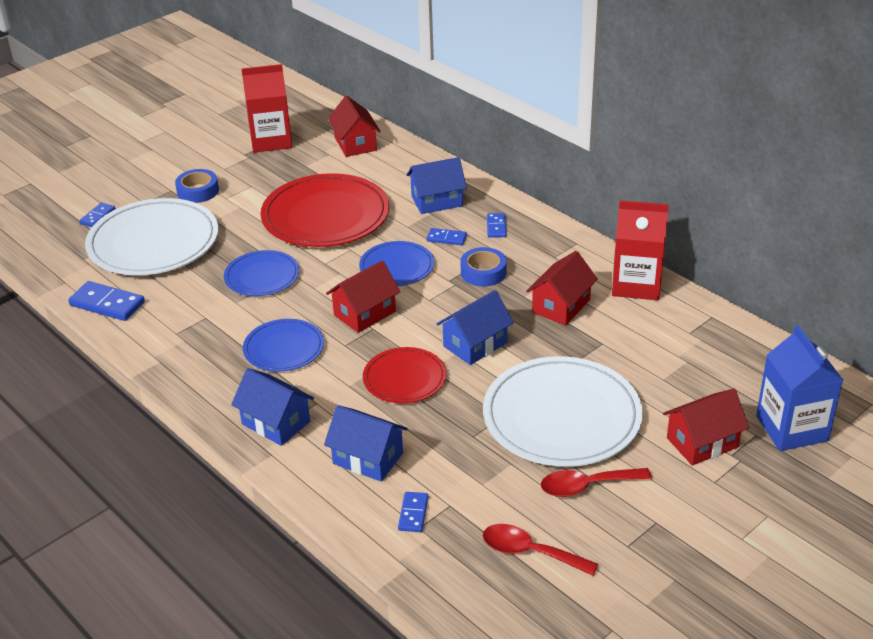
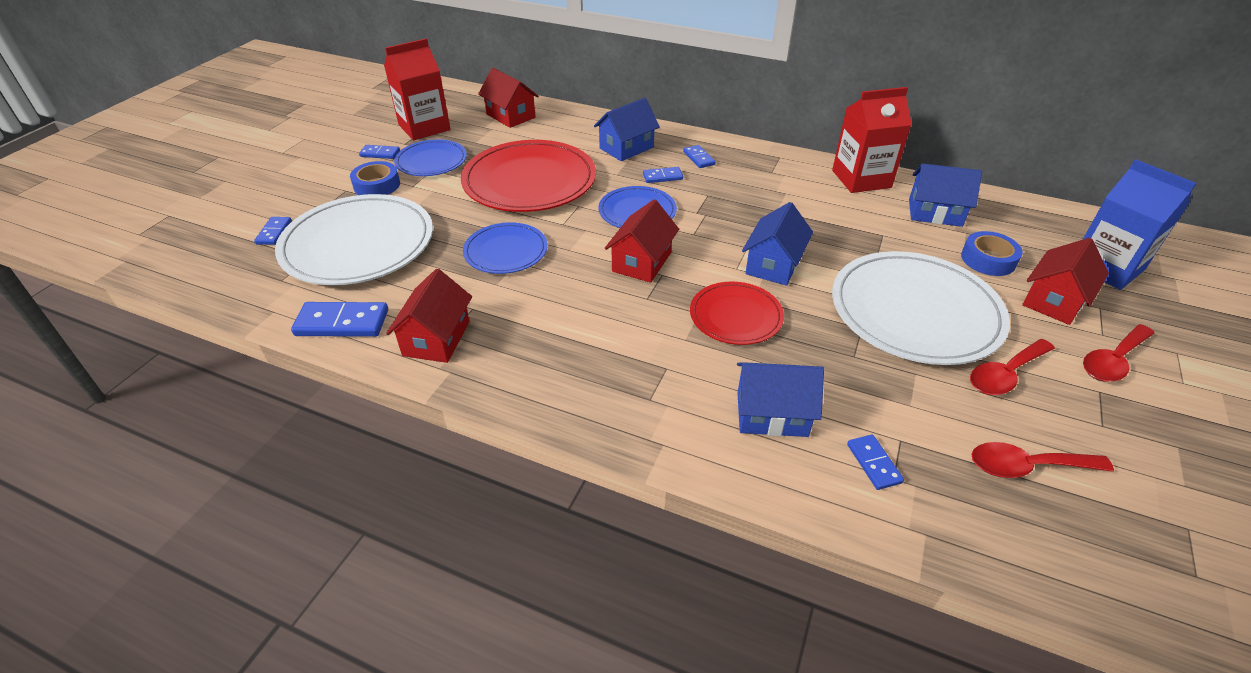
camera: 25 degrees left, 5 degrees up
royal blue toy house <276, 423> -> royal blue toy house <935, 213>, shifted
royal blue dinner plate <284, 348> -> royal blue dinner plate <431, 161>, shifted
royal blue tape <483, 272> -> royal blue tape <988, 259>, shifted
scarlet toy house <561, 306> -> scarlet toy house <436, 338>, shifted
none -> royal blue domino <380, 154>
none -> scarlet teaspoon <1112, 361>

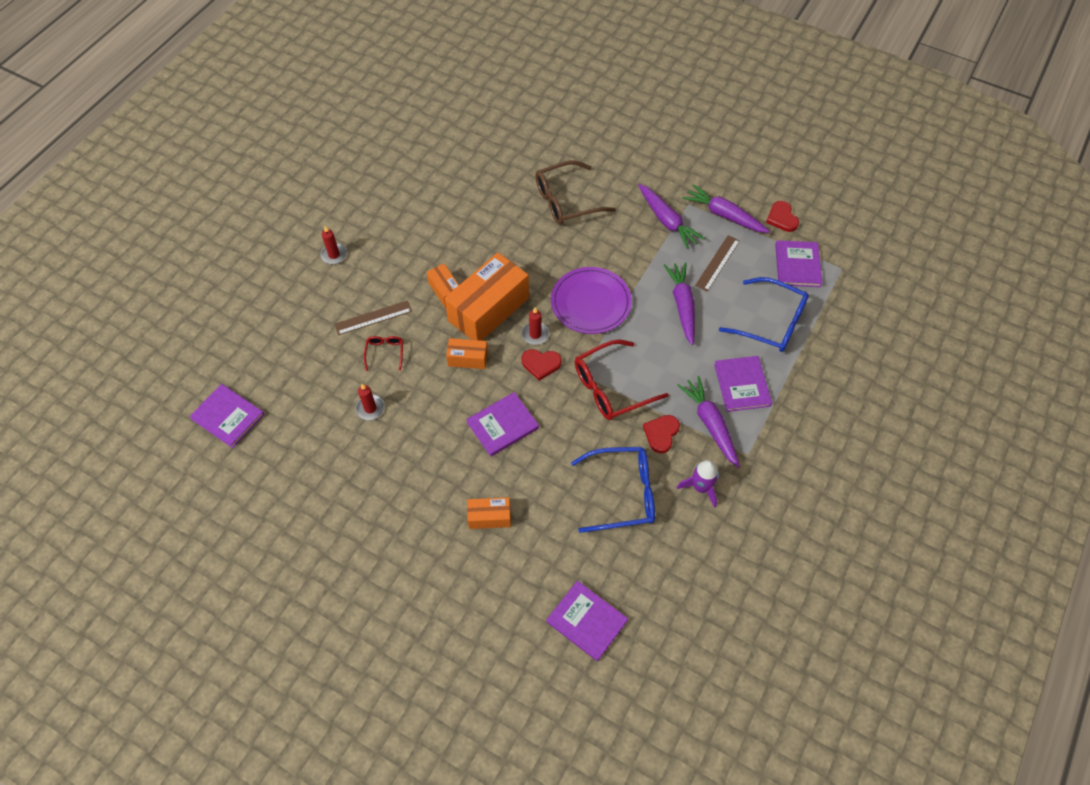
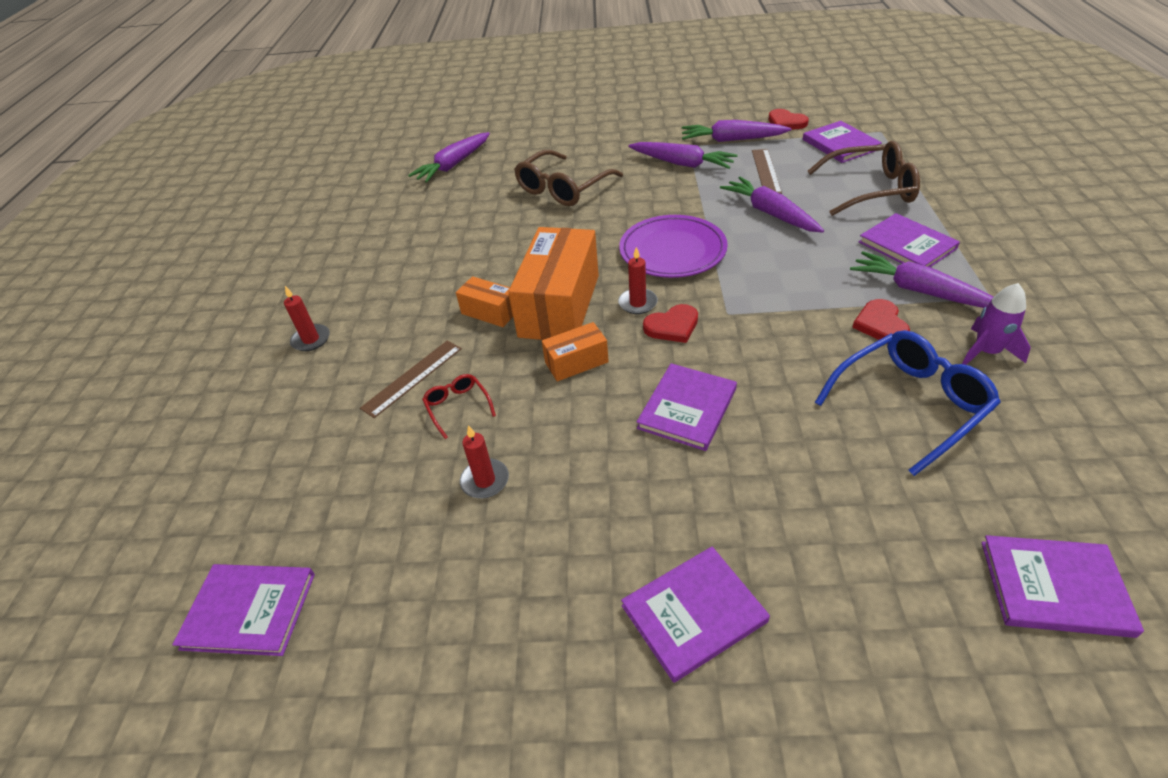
camera: 25 degrees left, 15 degrees down
bright orange box <489, 517> -> none
scarlet eyeglasses <611, 387> -> none
royal blue eyeglasses <771, 322> -> brown eyeglasses <870, 189>
none -> violet carrot <454, 165>
none -> violet hardback <693, 614>

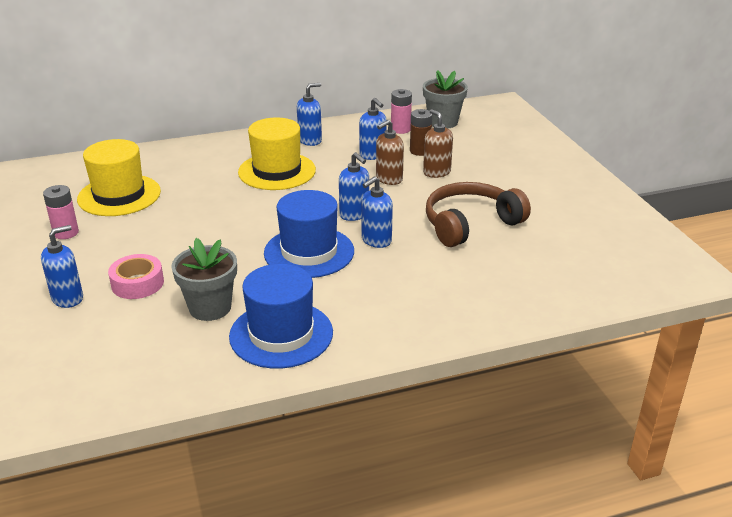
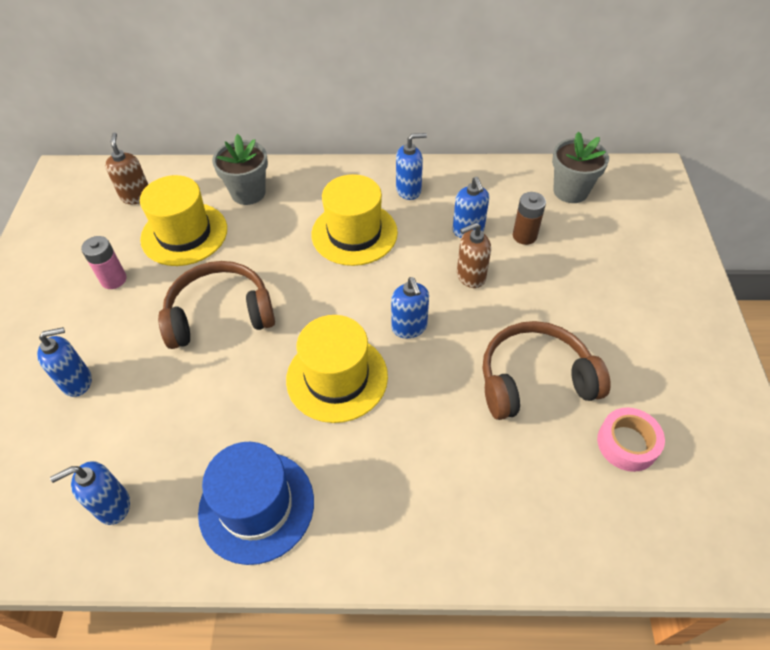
camera: 20 degrees right, 20 degrees up
rosy tape <137, 283> -> rosy tape <627, 443>, shifted
grey potted plant <210, 308> -> grey potted plant <248, 193>, shifted
royal blue top hat <309, 252> -> bright yellow top hat <337, 377>
royal blue soap pump <376, 240> -> royal blue soap pump <112, 505>, shifted
rosy AA battery <400, 129> -> none
brown soap pump <436, 172> -> brown soap pump <136, 196>, shifted
none -> brown headphones <220, 314>

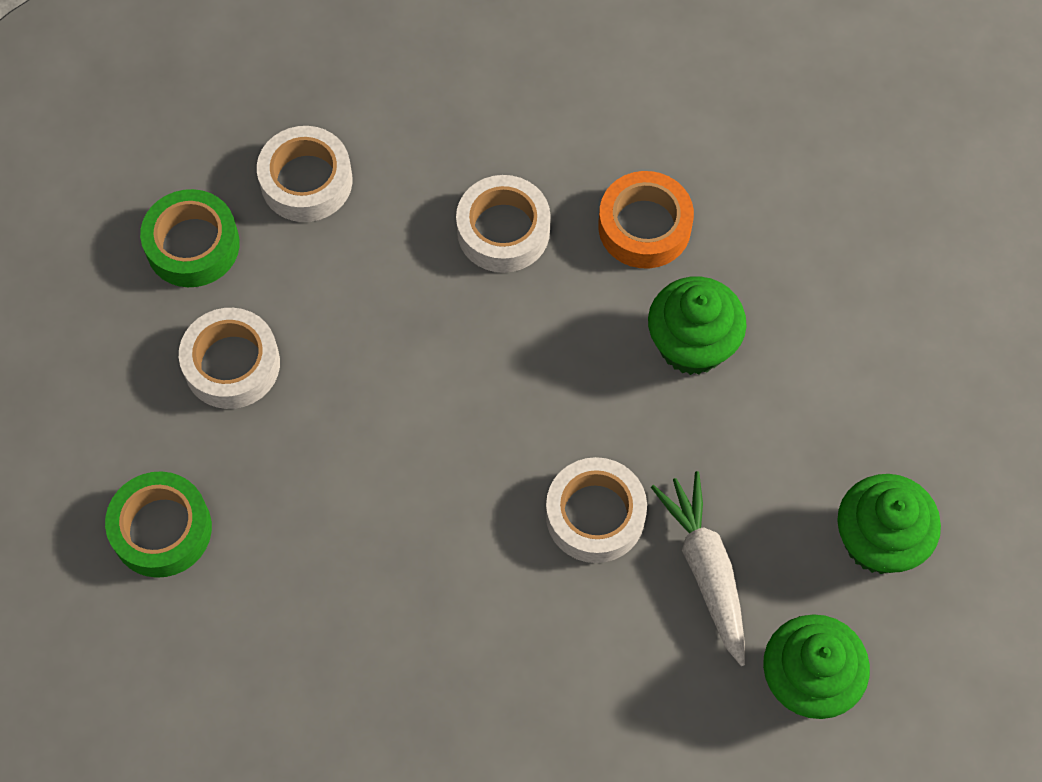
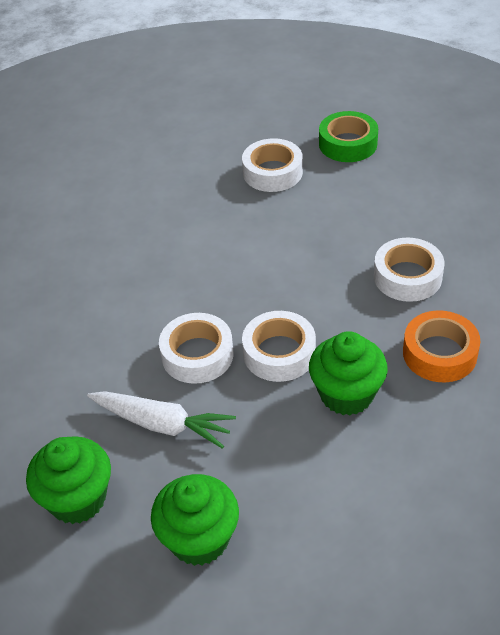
camera: 85 degrees right, 20 degrees down
green tape <161, 529> -> none
pure white tape <306, 181> -> pure white tape <279, 353>, shifted
pure white carrot <706, 570> -> pure white carrot <162, 424>, 45 degrees clockwise

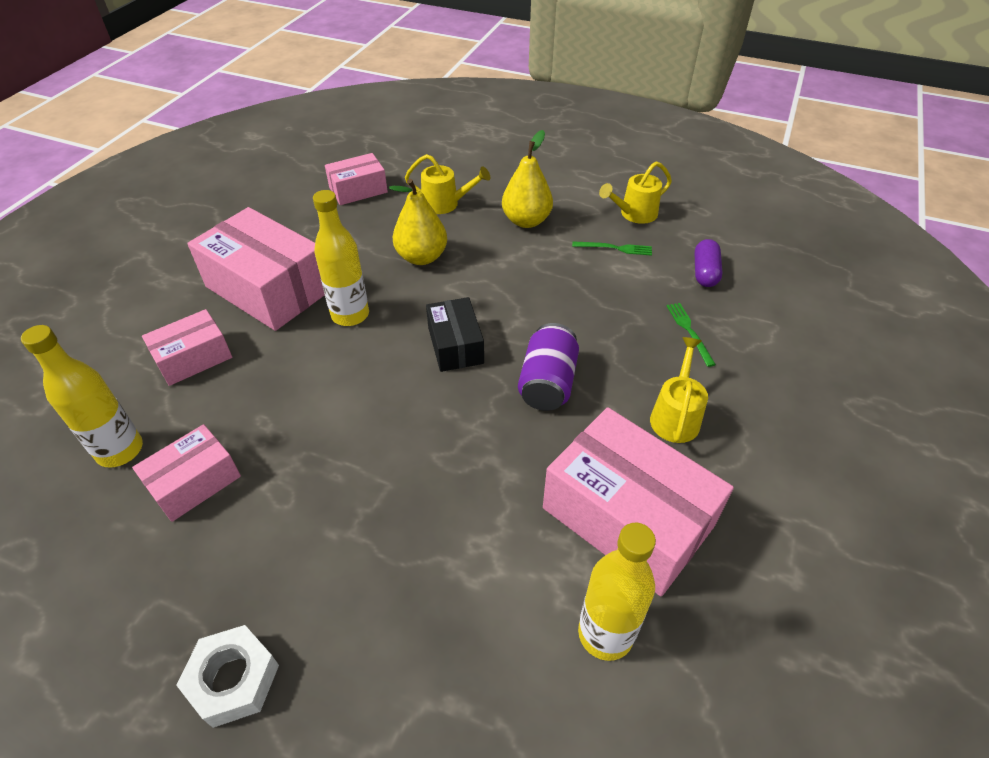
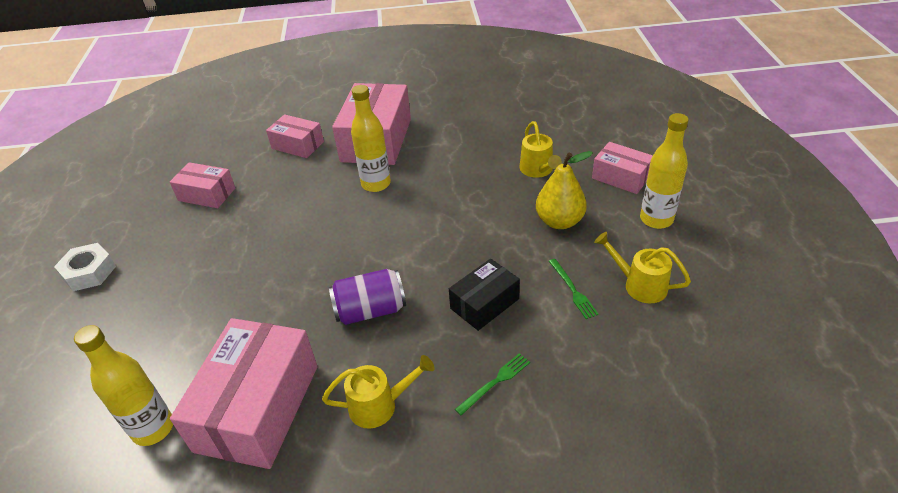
camera: 65 degrees right, 5 degrees down
bright yellow drink bottle <120, 450> -> bright yellow drink bottle <656, 219>, shifted
rosy box <358, 190> -> rosy box <621, 177>, shifted
bright yellow pear fruit <421, 257> -> none
black box <455, 345> -> black box <484, 303>, shifted
violet capsule <705, 272> -> none

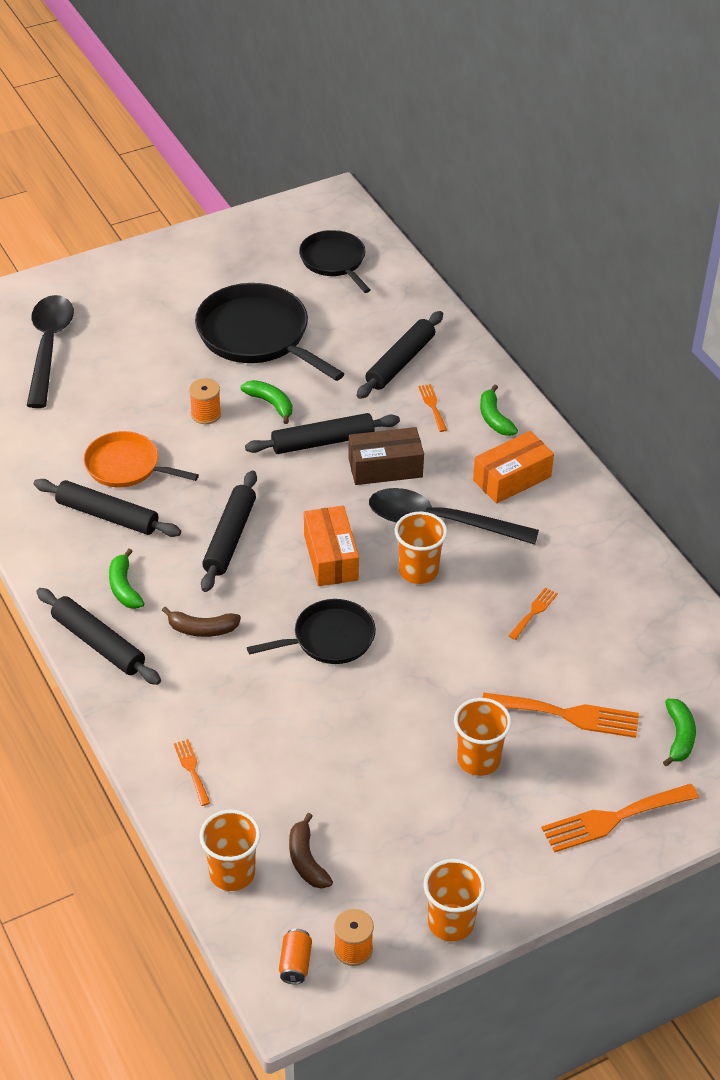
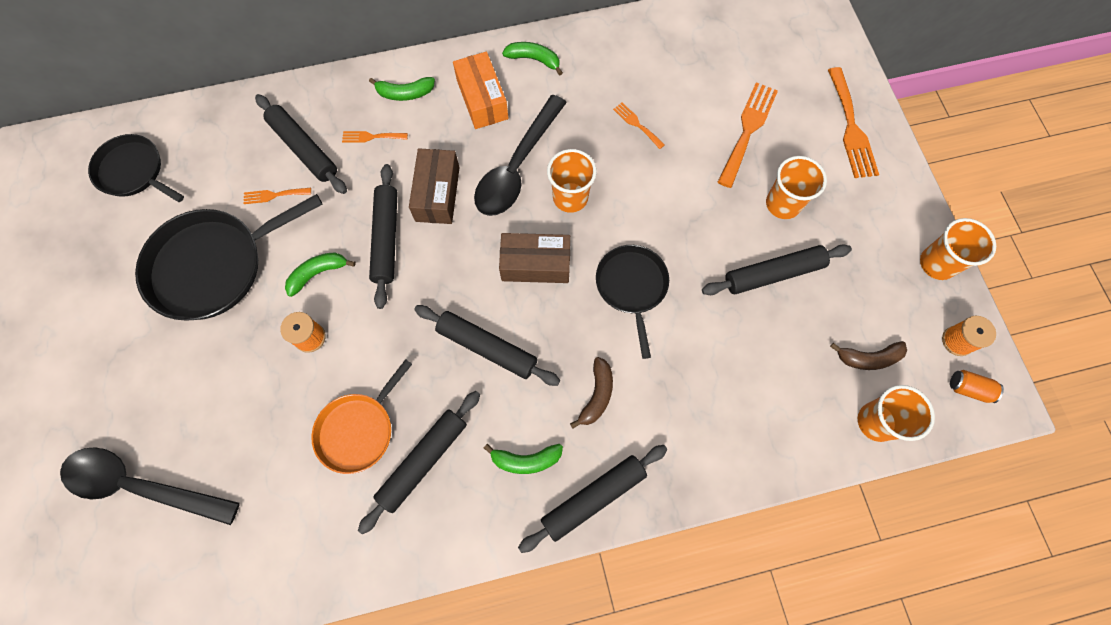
camera: 75 degrees left, 25 degrees up
bright orange fork <191, 769> -> bright orange fork <274, 195>, shifted
black pan <334, 261> -> black pan <133, 171>, 45 degrees clockwise
bright orange box <331, 557> -> brown box <535, 264>
green toy banana <679, 737> -> green toy banana <534, 59>, shifted
none -> black dough roller <773, 274>

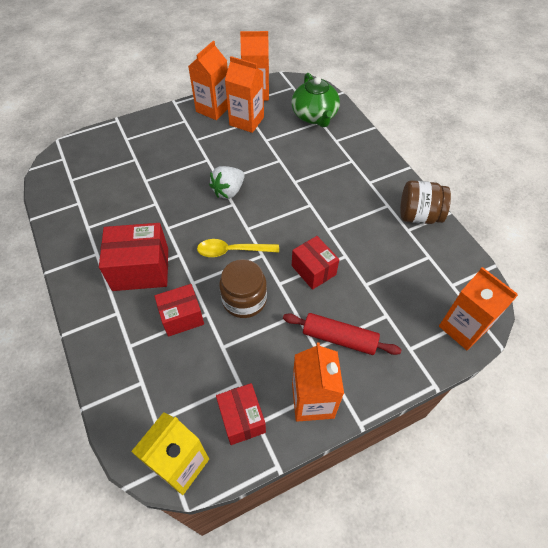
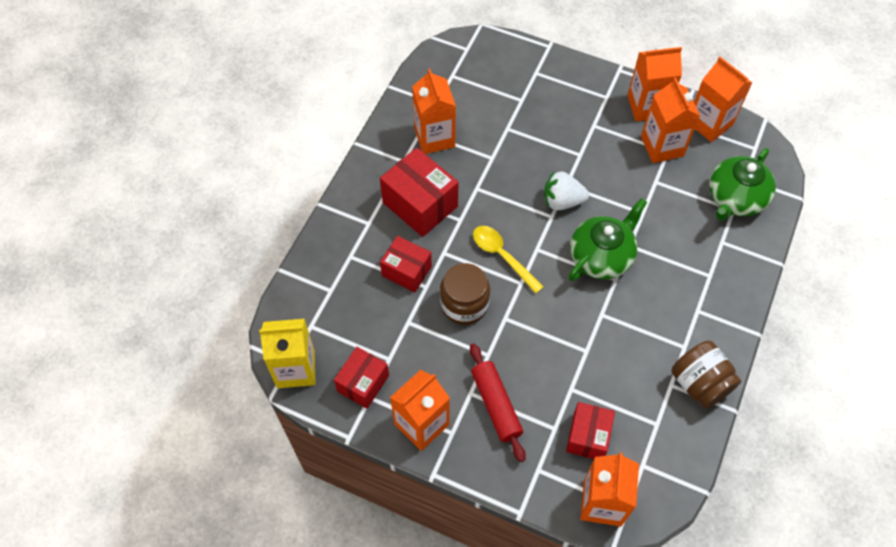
camera: 50 degrees right, 5 degrees up
scarlet box <313, 270> -> scarlet box <587, 436>, shifted
none -> bright orange carton <434, 137>
none -> green china teapot <601, 256>

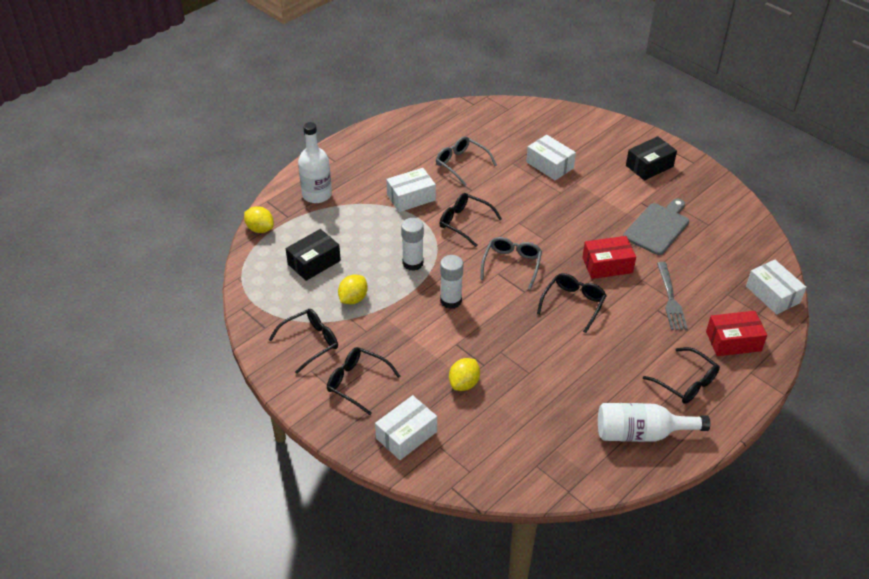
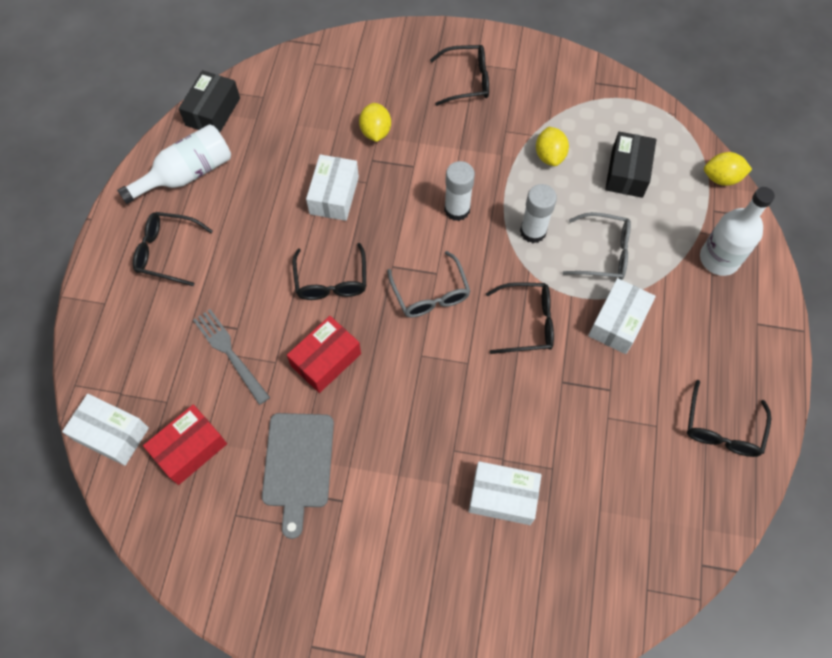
camera: 145 degrees right, 20 degrees up
black eyeglasses <310, 342> -> black eyeglasses <722, 429>, shifted
pure white box <406, 435> -> pure white box <334, 195>, shifted
grey eyeglasses <461, 164> -> grey eyeglasses <603, 253>, shifted
black box <649, 166> -> black box <213, 111>, shifted
scarlet box <733, 341> -> scarlet box <190, 449>, shifted

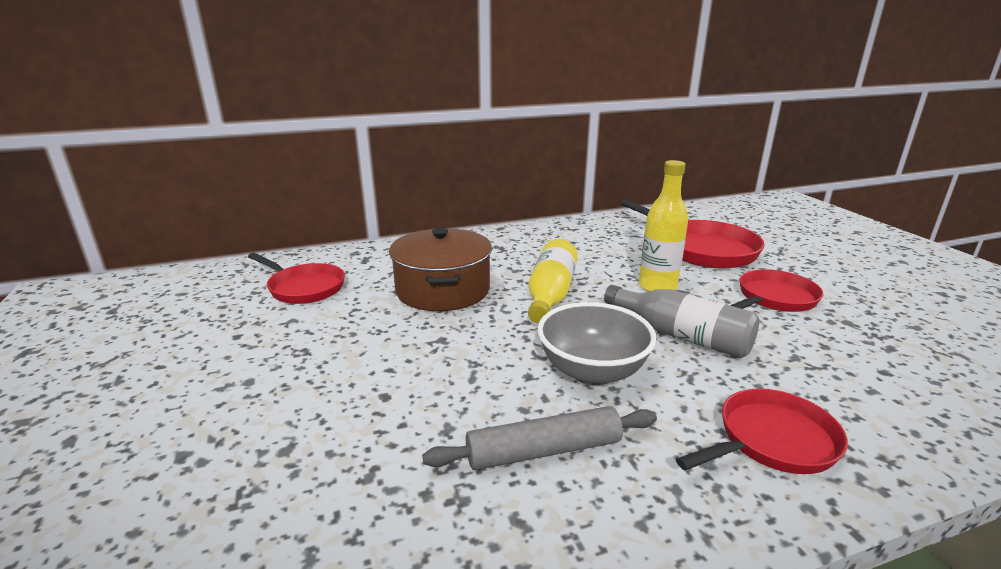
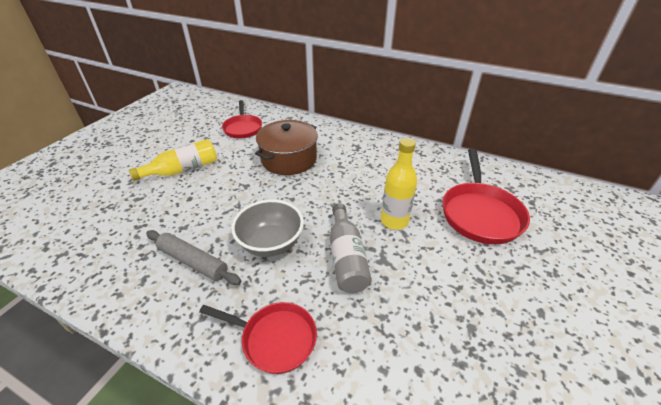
camera: 45 degrees right, 15 degrees up
bright yellow drink bottle <551, 295> -> bright yellow drink bottle <183, 170>, shifted
scarlet pan <774, 298> -> none

